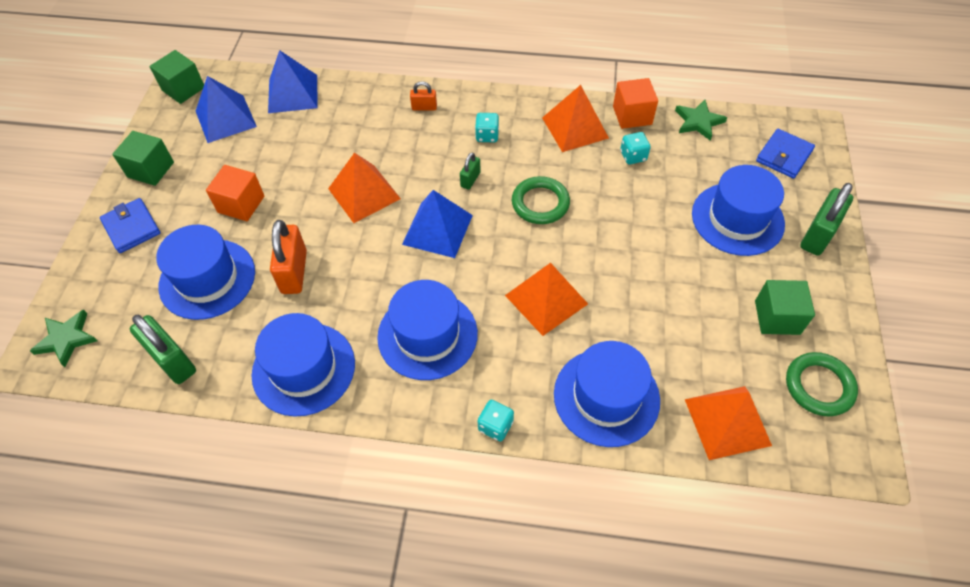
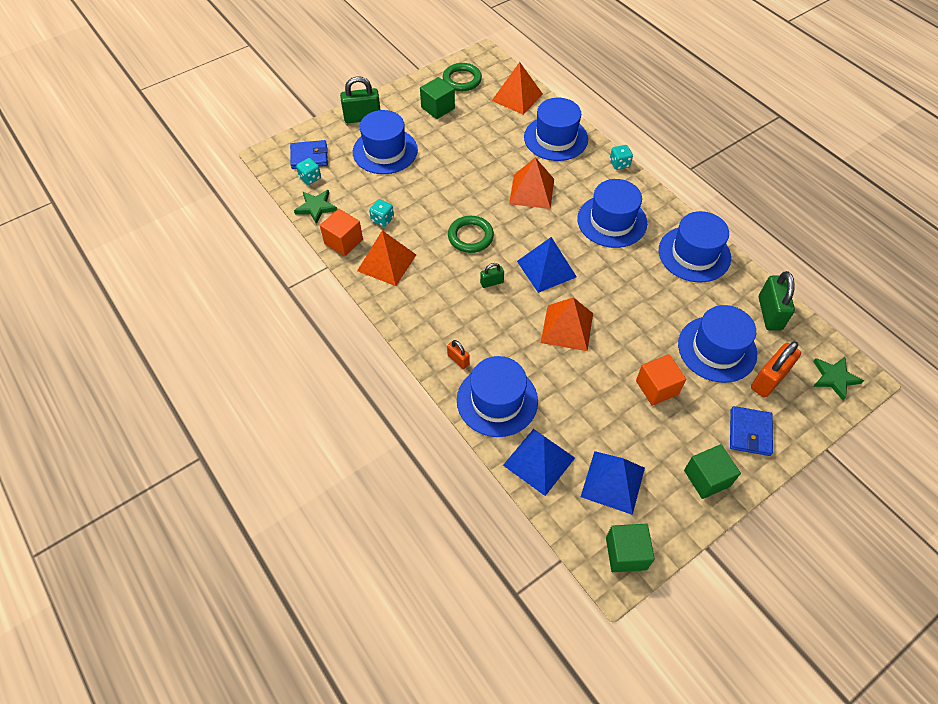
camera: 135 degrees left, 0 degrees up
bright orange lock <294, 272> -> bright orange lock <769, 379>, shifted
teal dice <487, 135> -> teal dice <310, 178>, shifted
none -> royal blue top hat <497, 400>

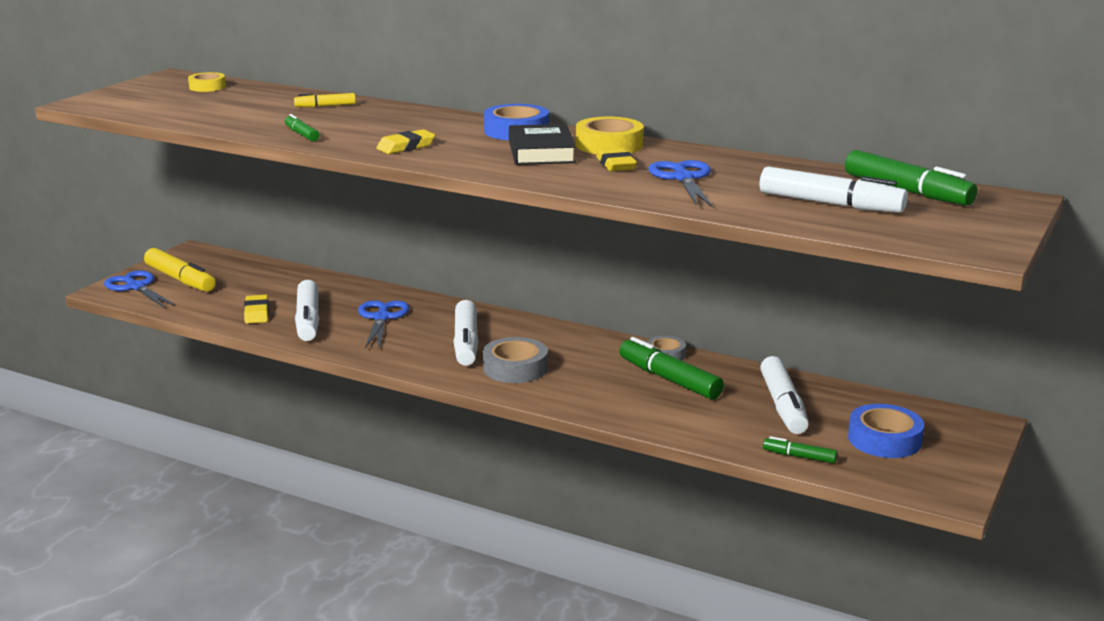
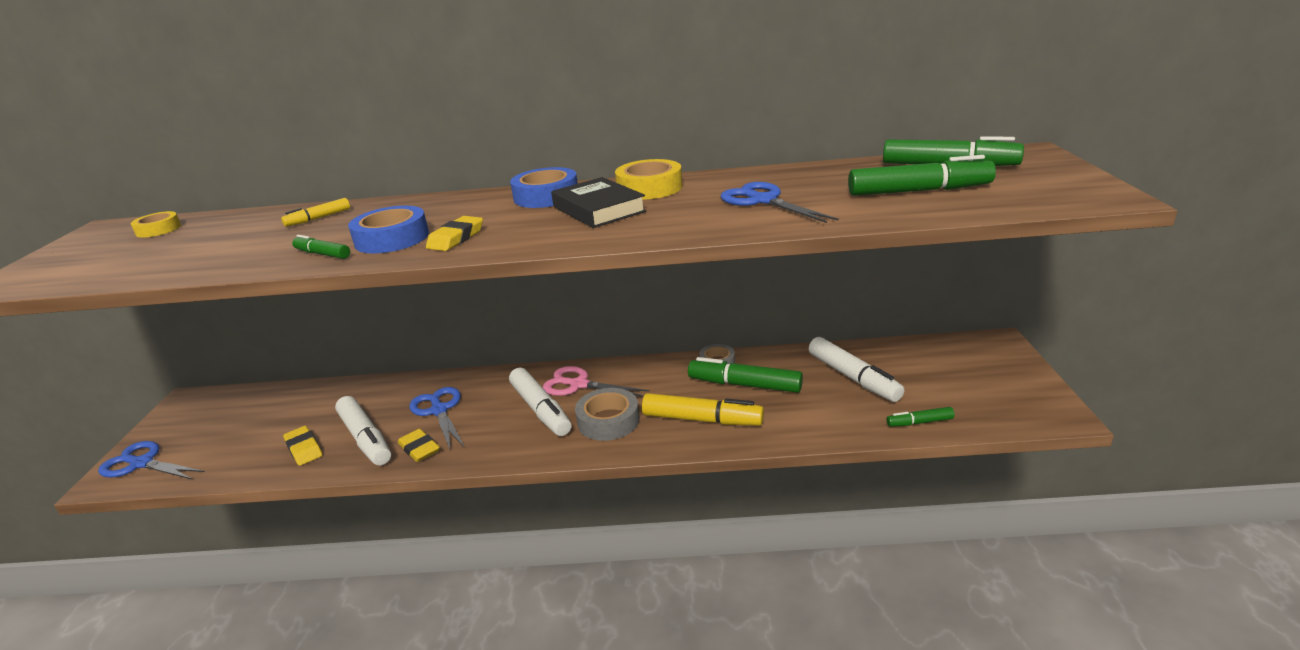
camera: 25 degrees left, 5 degrees up
bright yellow marker <180, 280> -> bright yellow marker <702, 420>, shifted
bright yellow eraser <616, 165> -> bright yellow eraser <419, 449>, shifted
pure white marker <830, 204> -> green marker <919, 191>
royal blue tape <884, 439> -> royal blue tape <392, 238>, shifted
none -> rosy shears <579, 385>

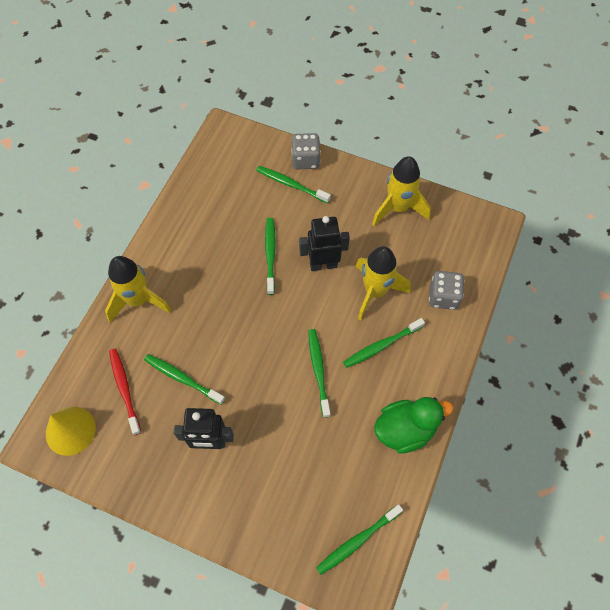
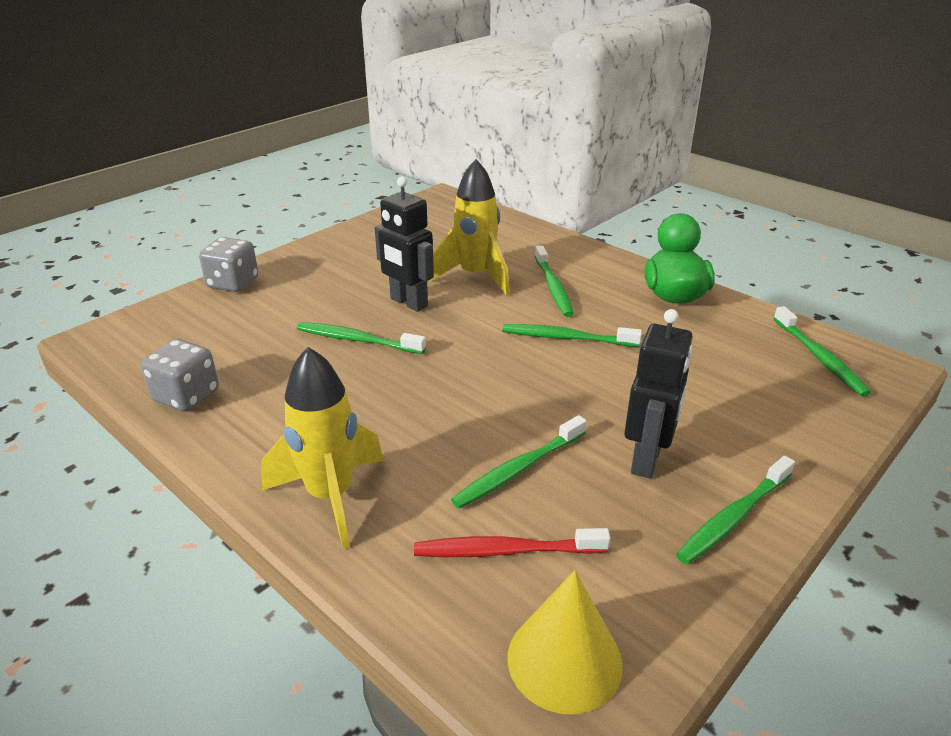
camera: 70 degrees left, 30 degrees down
green dental brush <291, 185> -> green dental brush <734, 517>, shifted
black robot figure <323, 264> -> black robot figure <408, 303>, 60 degrees counterclockwise
bright yellow toy rocket <398, 208> -> none
grey dice <443, 297> -> grey dice <186, 396>, shifted

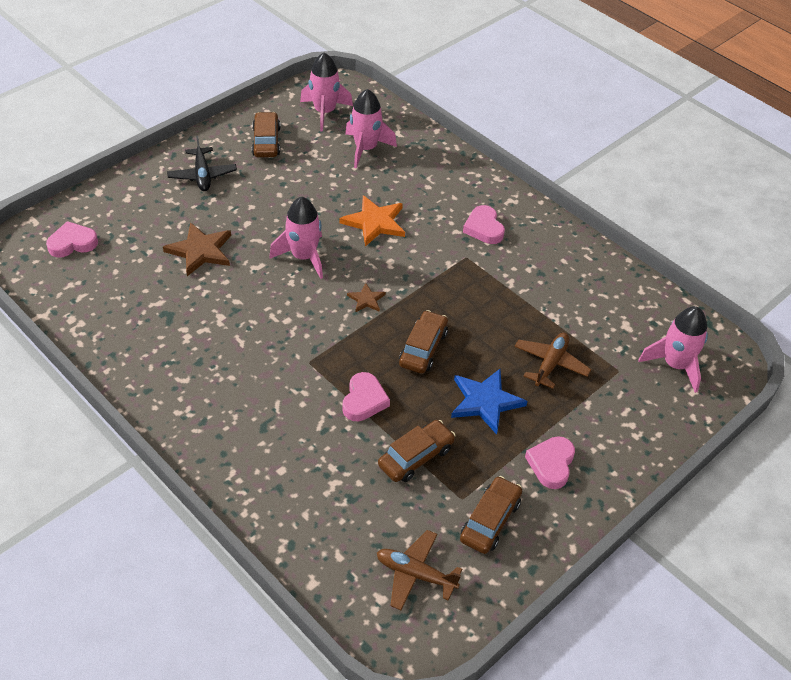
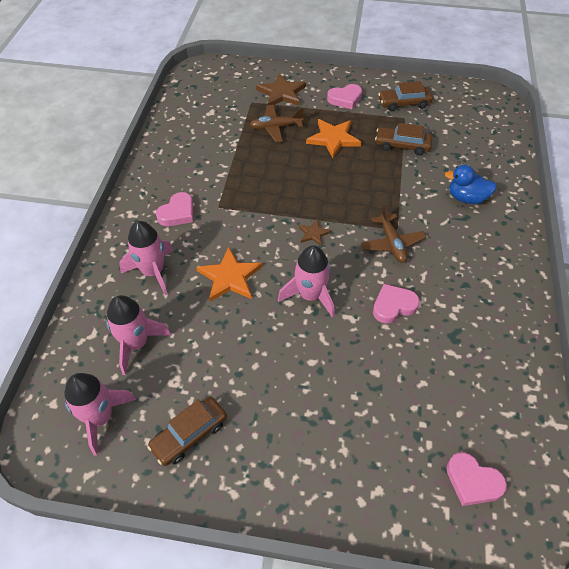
camera: 125 degrees left, 5 degrees up
brown five-pointed star <200, 251> -> brown five-pointed star <281, 93>, shifted
black aeroplane <202, 175> -> none
rosy love heart <364, 400> -> rosy love heart <393, 306>, shifted
brown aeroplane <415, 574> -> brown aeroplane <392, 243>, shifted
brown car <423, 348> -> none
royal blue five-pointed star <485, 401> -> bright orange five-pointed star <333, 139>
rosy toy rocket <675, 365> -> rosy toy rocket <153, 272>, shifted
none -> royal blue duck <466, 198>

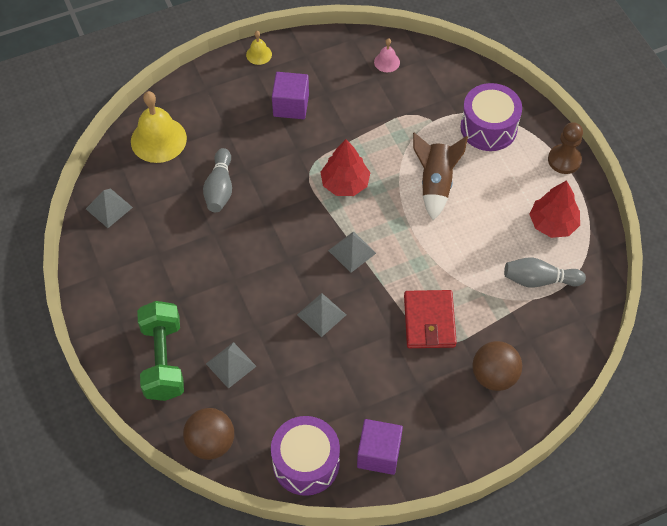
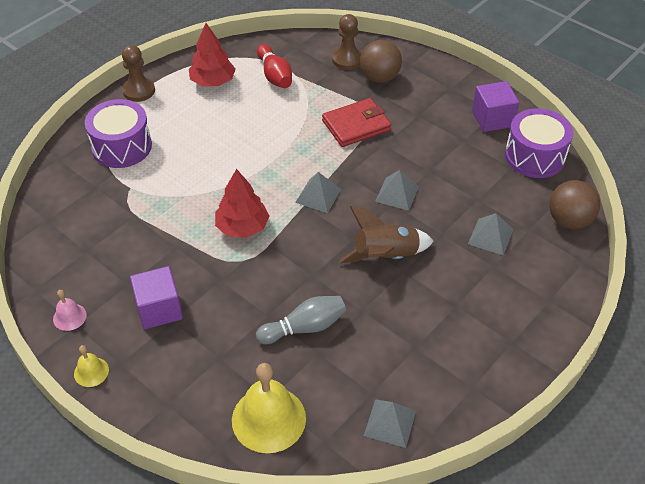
camera: 115 degrees left, 10 degrees down
green free weight <163, 360> -> none
rosy school bell <387, 62> -> rosy school bell <69, 317>, shifted
brown toy rocket <435, 183> -> brown toy rocket <385, 256>, shifted
grey bowling pin <539, 280> -> scarlet bowling pin <275, 75>
none -> brown pawn <347, 59>

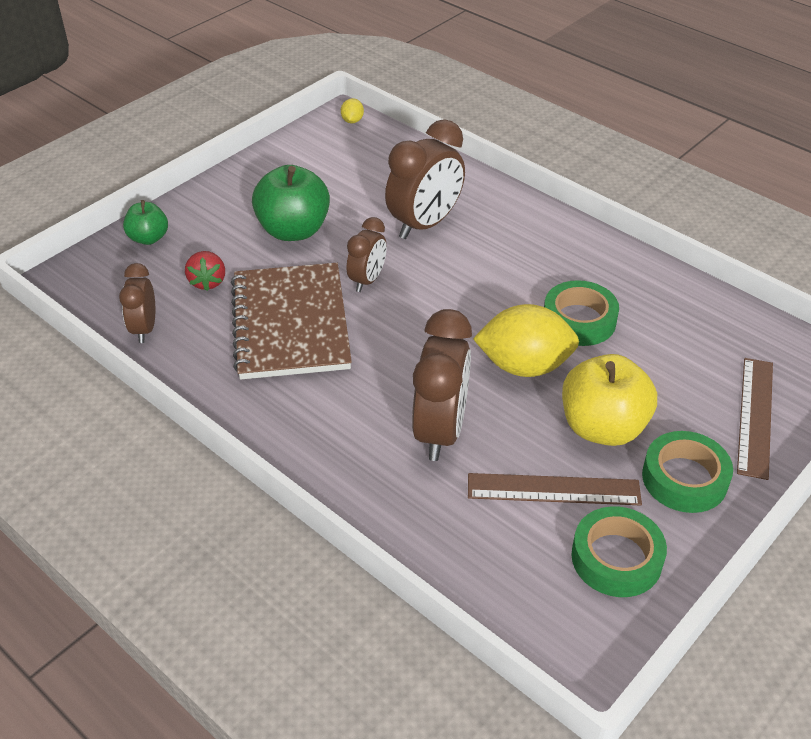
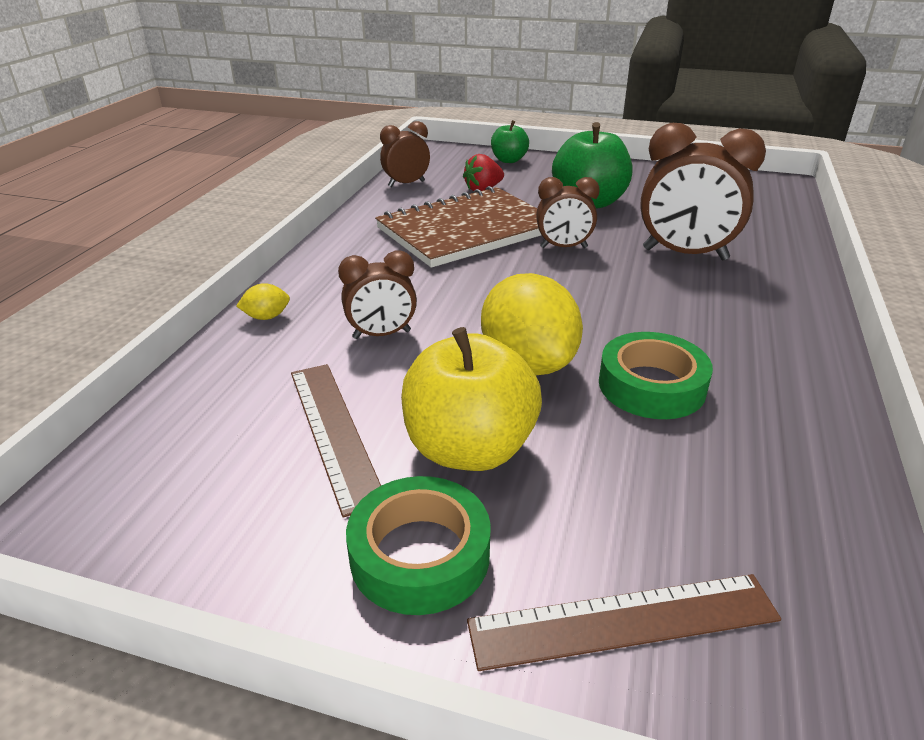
camera: 65 degrees right, 10 degrees down
bright yellow lemon <352, 121> -> bright yellow lemon <266, 317>, shifted
brown alarm clock <440, 431> -> brown alarm clock <382, 334>, x0.58
green tape <616, 558> -> none

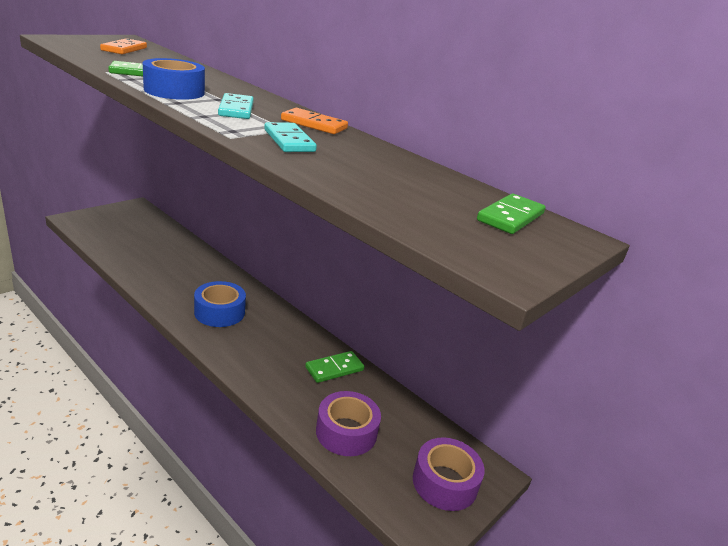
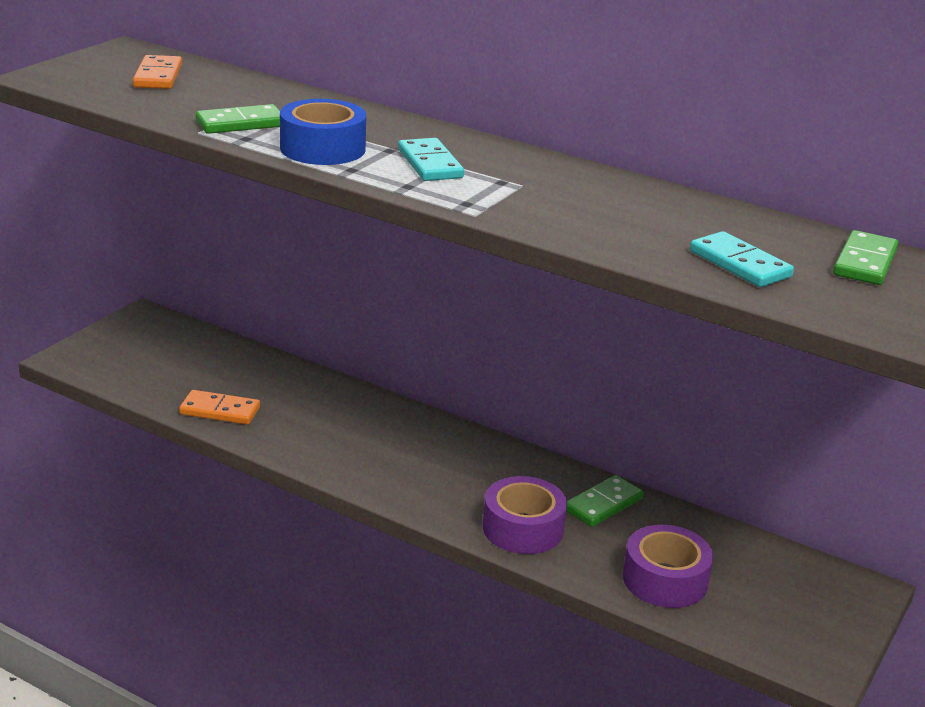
camera: 10 degrees left, 0 degrees up
royal blue tape <219, 312> -> none
teal domino <289, 141> -> teal domino <740, 264>, shifted
bright orange domino <314, 124> -> bright orange domino <220, 411>, shifted
violet tape <445, 482> -> violet tape <523, 528>, shifted

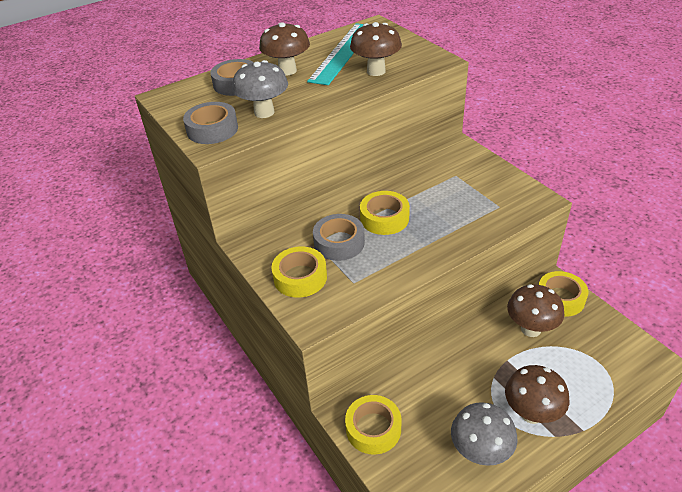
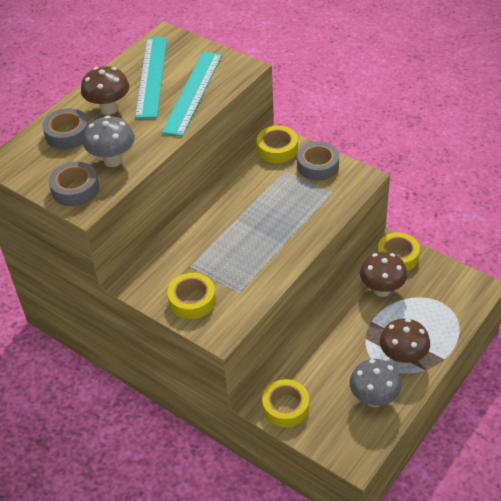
camera: 20 degrees left, 5 degrees up
grey tape <339, 243> -> grey tape <318, 165>, shifted
brown mushroom <376, 71> -> teal straightedge <193, 92>
bright yellow tape <384, 218> -> bright yellow tape <277, 149>, shifted

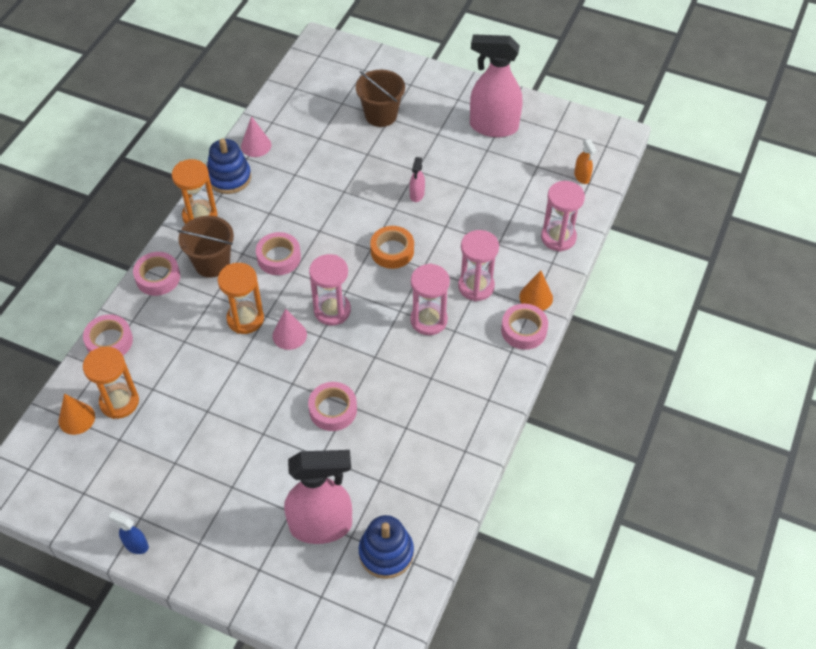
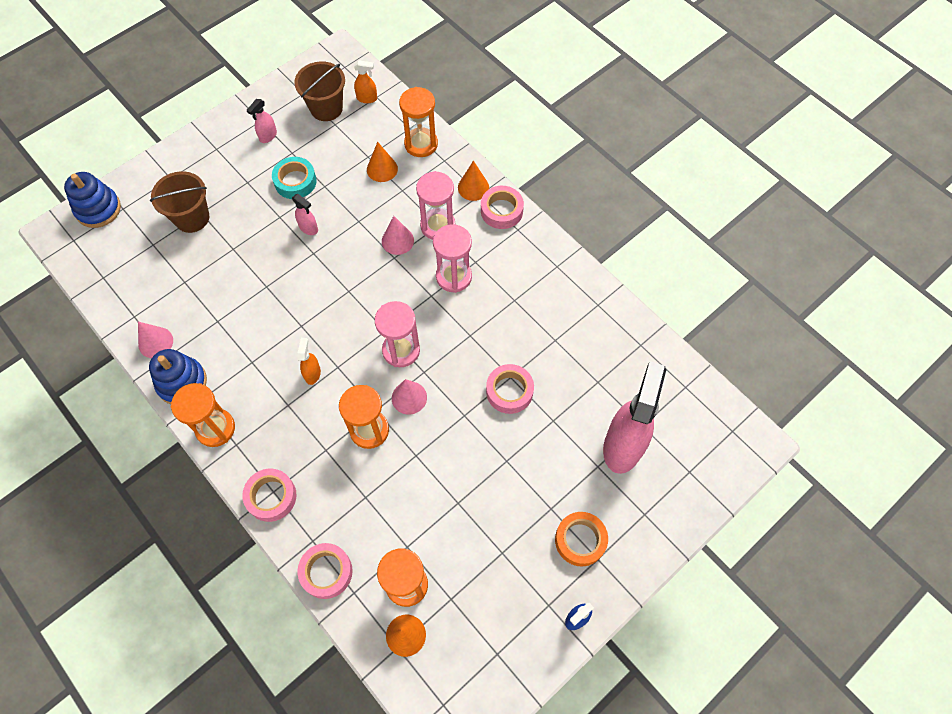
camera: 65 degrees left, 10 degrees up
brown pail <212, 263> -> brown pail <326, 108>, shifted
rosy tape <279, 257> -> bright orange spray cleaner <312, 373>
royal blue stacking toy <386, 553> -> royal blue stacking toy <98, 209>, shifted
bright orange tape <392, 251> -> bright orange tape <580, 540>, shifted
rosy spray cleaner <493, 126> -> rosy spray cleaner <268, 136>, x0.43
rosy hourglass <558, 237> -> bright orange hourglass <421, 144>
none -> teal tape <295, 181>
none -> bright orange cone <382, 169>
none -> rosy cone <397, 240>

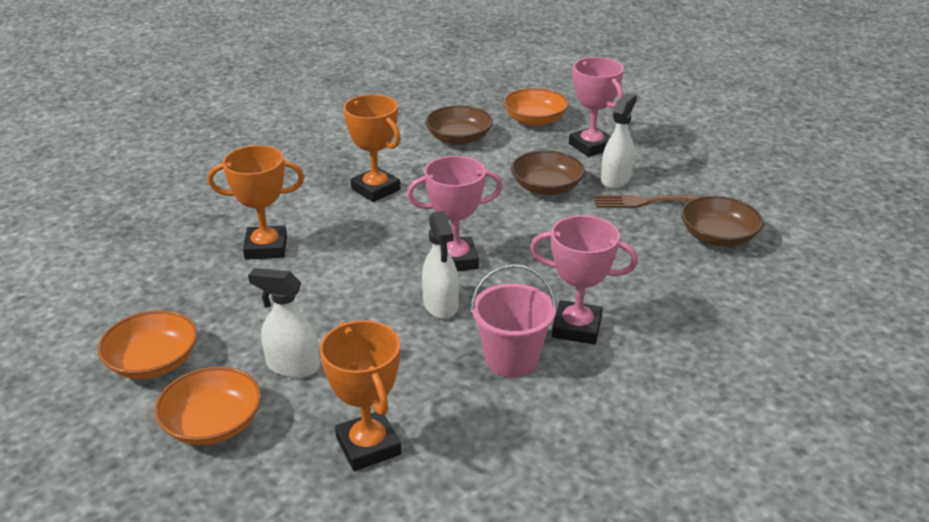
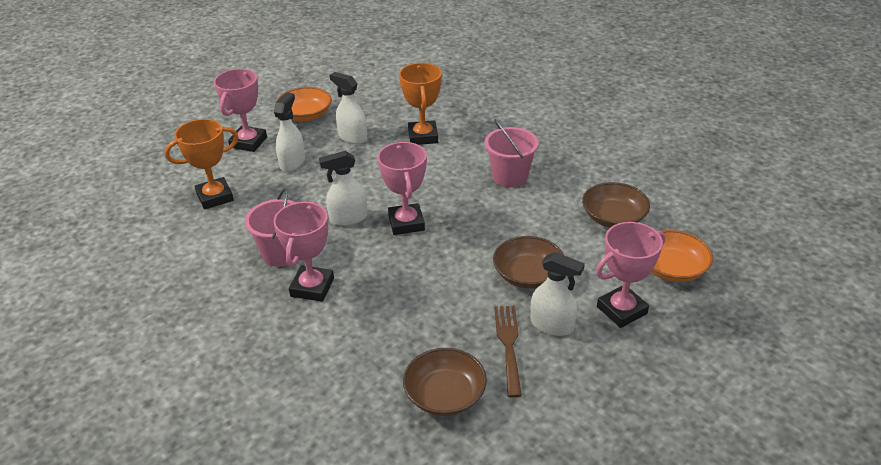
camera: 90 degrees right, 5 degrees up
bright orange bowl <213, 424> -> rosy prize cup <248, 142>
bright orange prize cup <375, 189> -> rosy pail <510, 177>
none -> pure white spray cleaner <352, 137>

